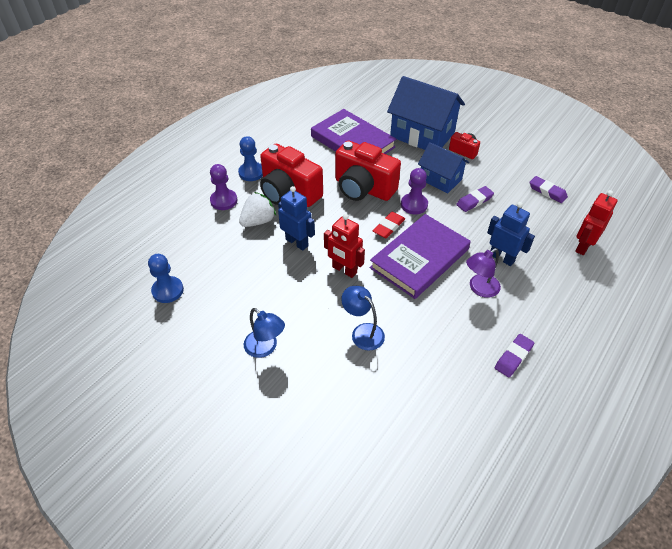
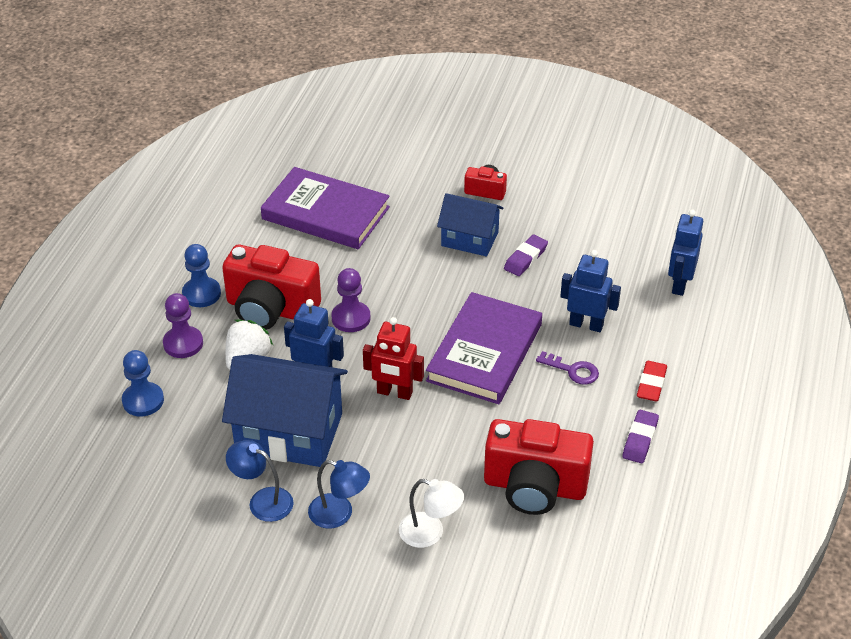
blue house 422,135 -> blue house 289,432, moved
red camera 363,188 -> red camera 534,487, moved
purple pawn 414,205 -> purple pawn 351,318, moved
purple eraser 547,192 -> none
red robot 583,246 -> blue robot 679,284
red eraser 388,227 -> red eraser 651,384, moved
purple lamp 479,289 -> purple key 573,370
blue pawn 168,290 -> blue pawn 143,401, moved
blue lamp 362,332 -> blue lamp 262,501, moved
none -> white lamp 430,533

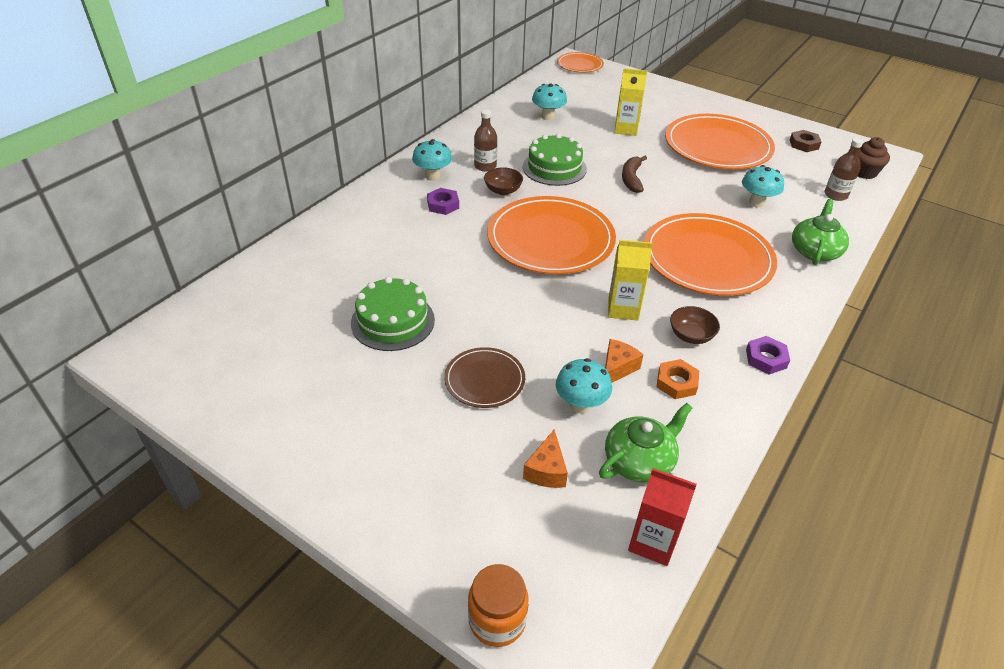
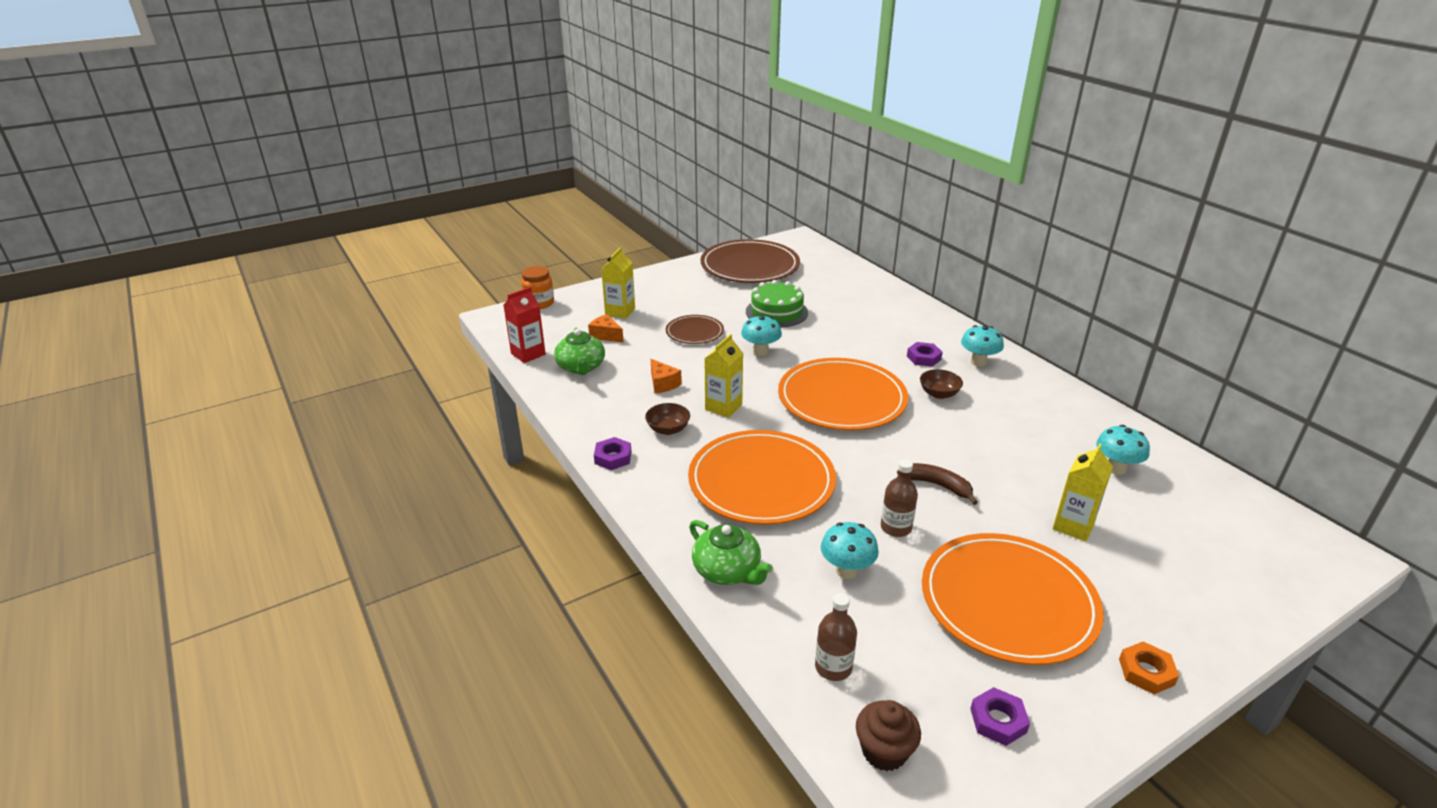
orange plate 580,65 -> none
brown bottle 485,166 -> brown bottle 896,528, moved
brown nut 804,144 -> purple nut 998,720
green cake 554,168 -> none
turquoise mushroom 580,404 -> turquoise mushroom 760,351, moved
orange nut 676,382 -> orange nut 1146,672, moved
none -> brown plate 750,266
none -> yellow carton 620,312

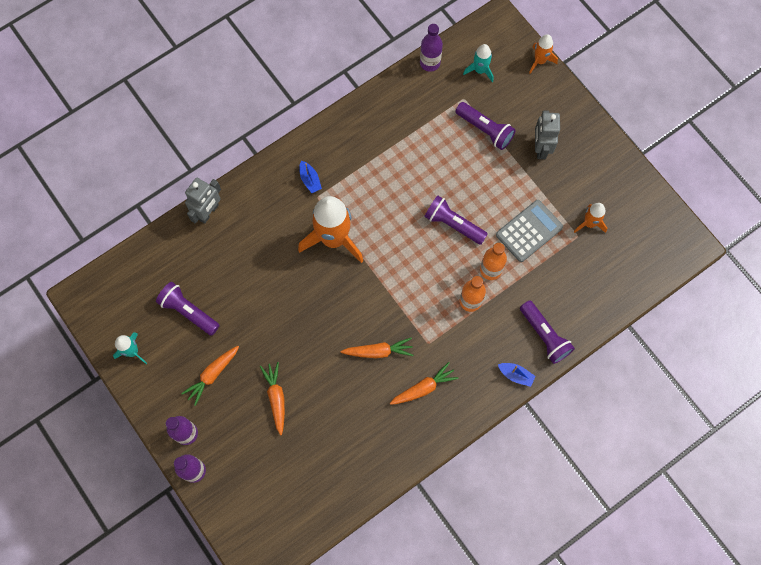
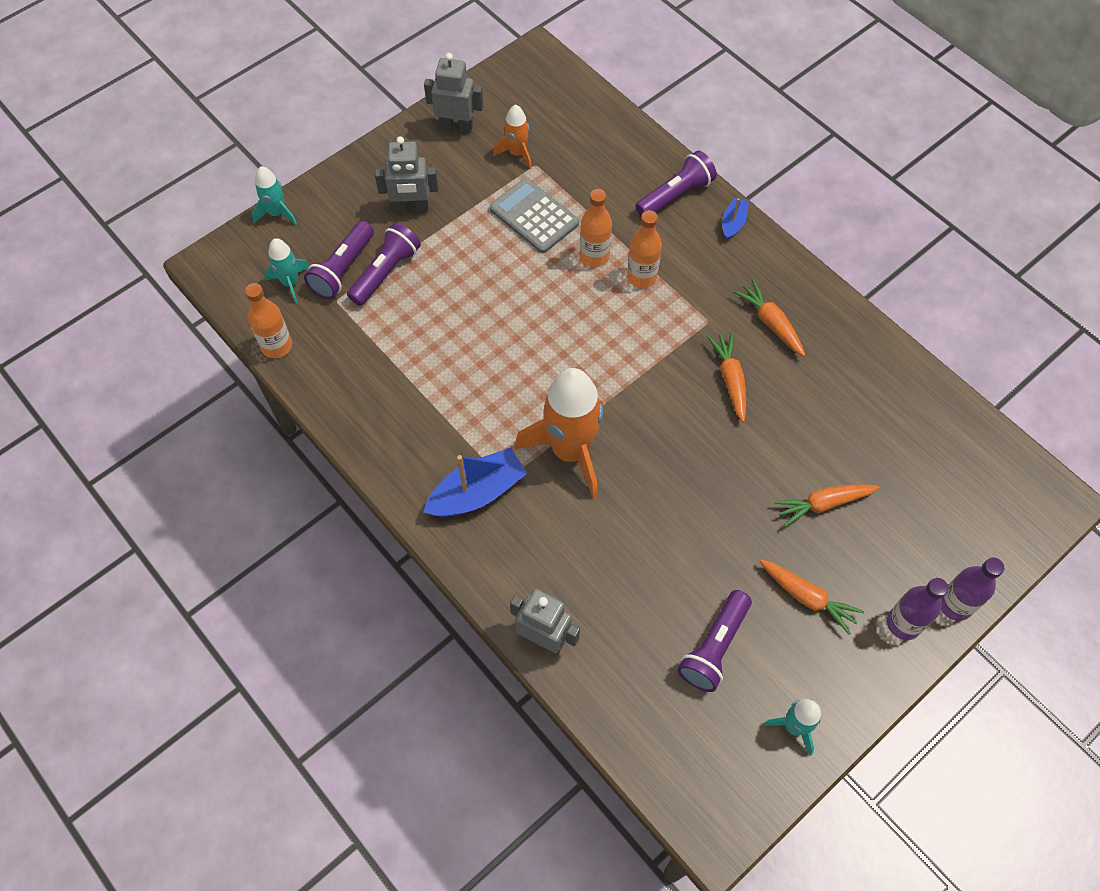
purple bottle 430,63 -> orange bottle 277,346
orange rocket 540,61 -> turquoise rocket 277,213
blue boat 310,180 -> blue boat 477,493, x1.91
purple flashlight 453,224 -> purple flashlight 343,269, moved
none -> grey robot 456,127

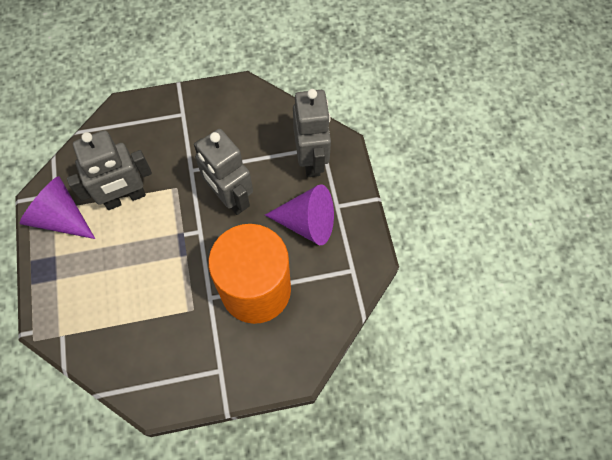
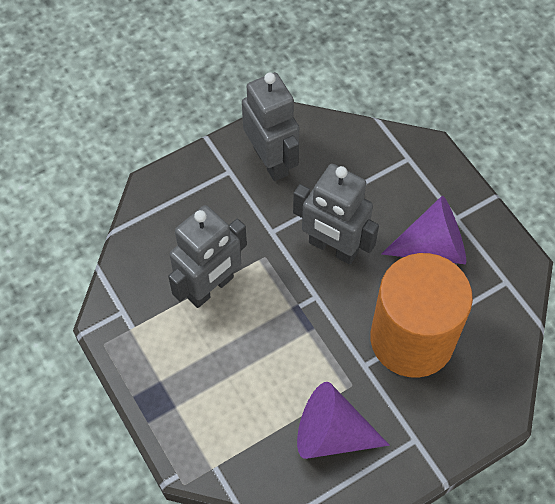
grey robot 311,160 -> grey robot 271,161, moved
purple cone 60,217 -> purple cone 331,434, moved

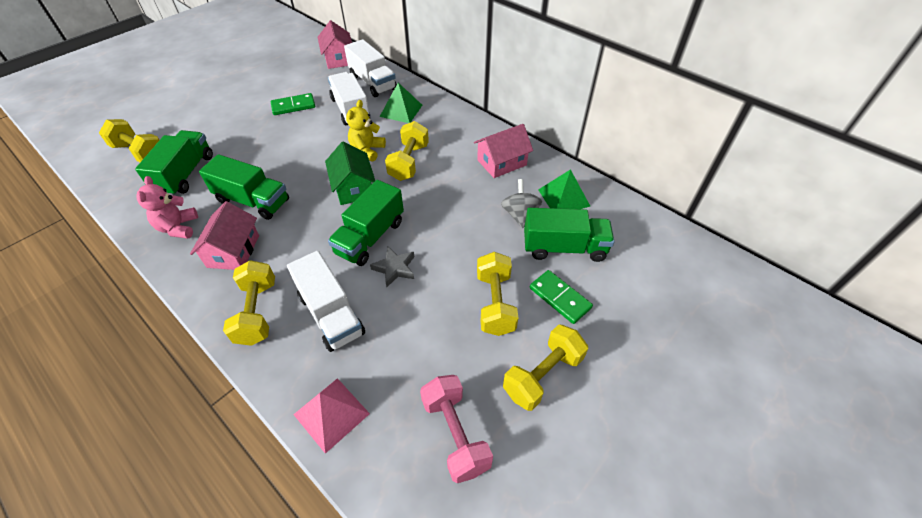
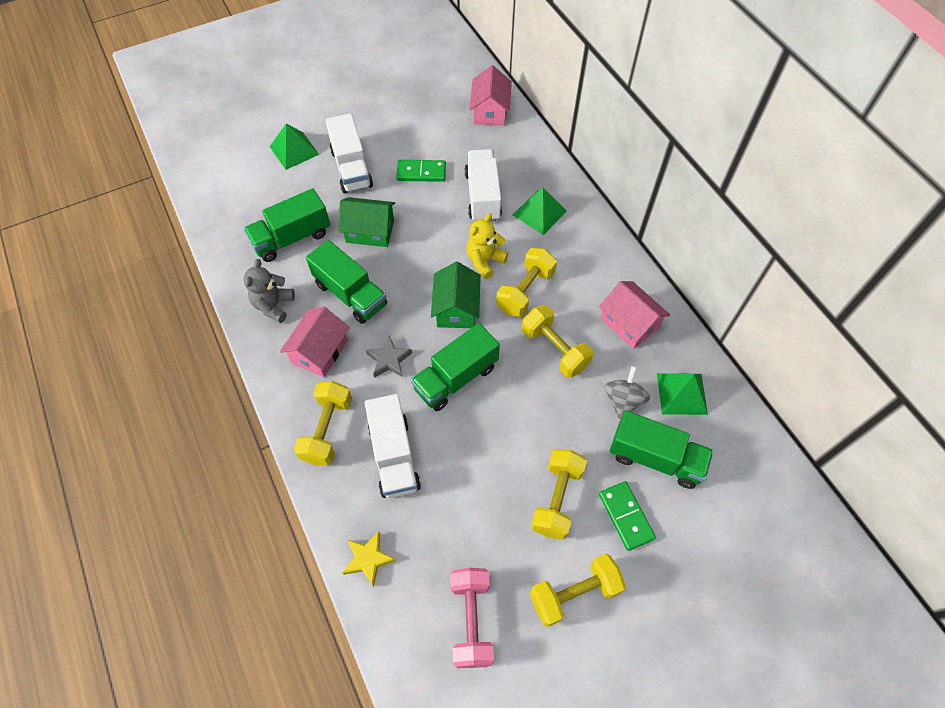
white truck 372,82 -> white truck 351,168, moved
yellow dumbbell 140,153 -> yellow dumbbell 555,349, moved
pink house 501,162 -> pink house 629,323, 60 degrees clockwise
green truck 185,174 -> green truck 291,238, 150 degrees counterclockwise
pink teddy bear 178,228 -> grey teddy bear 273,306
grey star 395,268 -> grey star 389,360, moved
pink pyramid 331,414 -> yellow star 368,559
none -> green pyramid 294,150
none -> green house 370,231

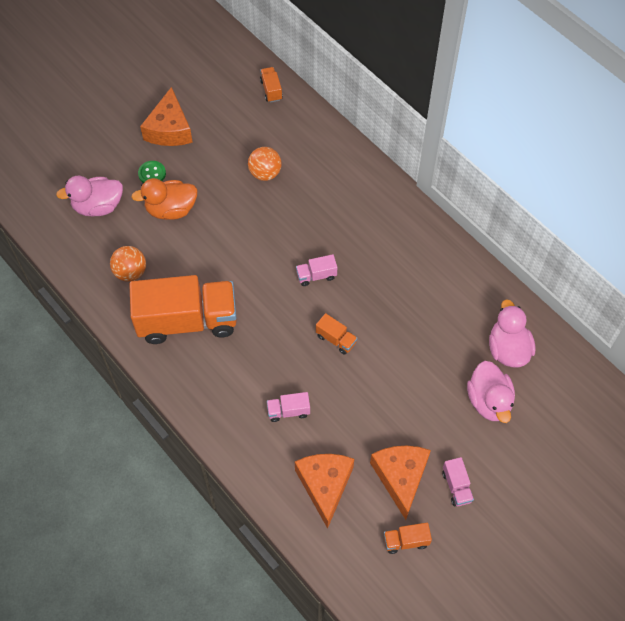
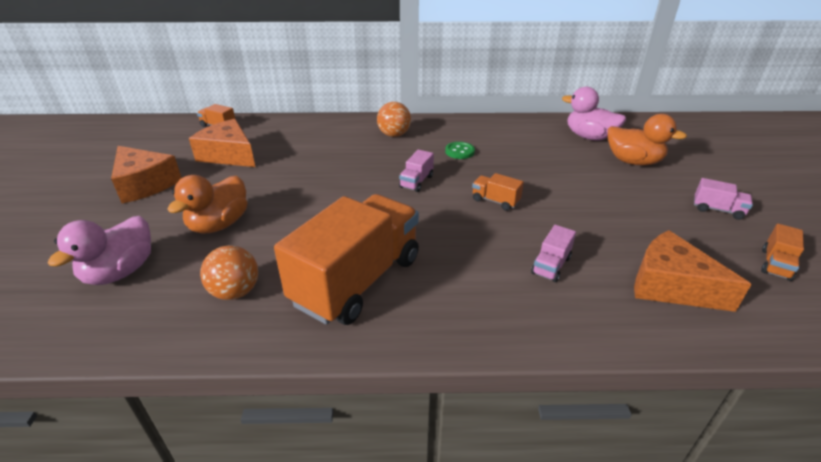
orange ball 265,173 -> orange ball 394,135, moved
green button 152,174 -> green button 459,151, moved
orange truck 336,339 -> orange truck 495,201, 135 degrees counterclockwise
pink duck 489,401 -> orange duck 633,161
orange cheese 401,477 -> orange cheese 229,155, moved

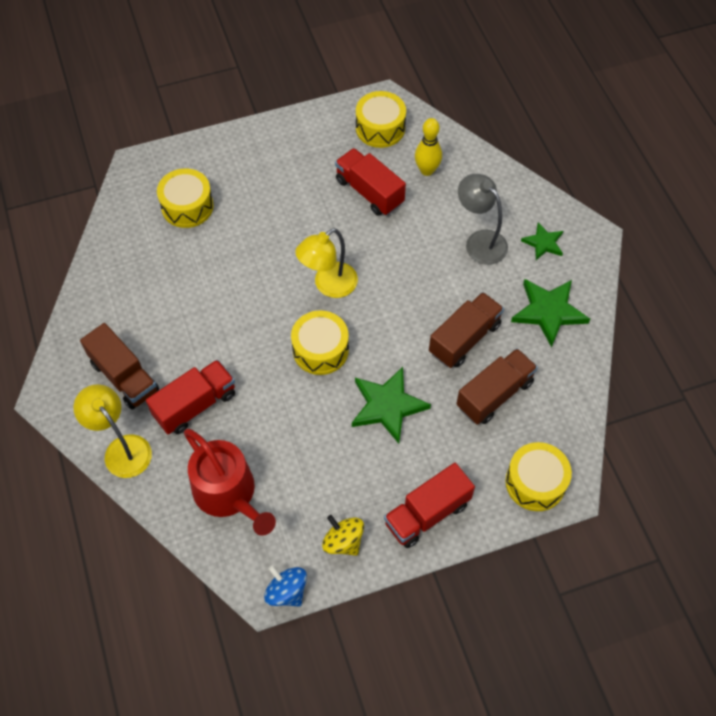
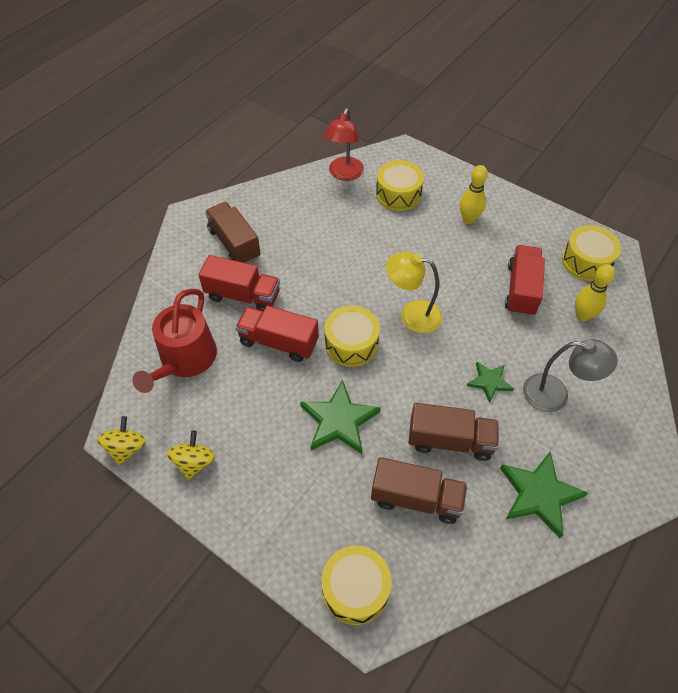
grey lamp 479,241 -> grey lamp 555,395, 90 degrees clockwise
green star 543,243 -> green star 489,382, moved
brown truck 124,377 -> brown truck 234,244, 135 degrees clockwise
yellow lamp 122,448 -> none
red truck 427,513 -> red truck 278,342, moved
blue spinning top 286,591 -> yellow spinning top 127,448
none -> red lamp 344,174
none -> yellow bowling pin 468,219

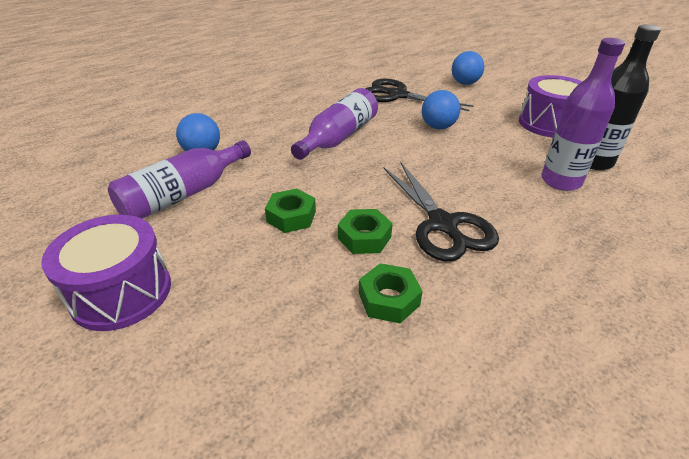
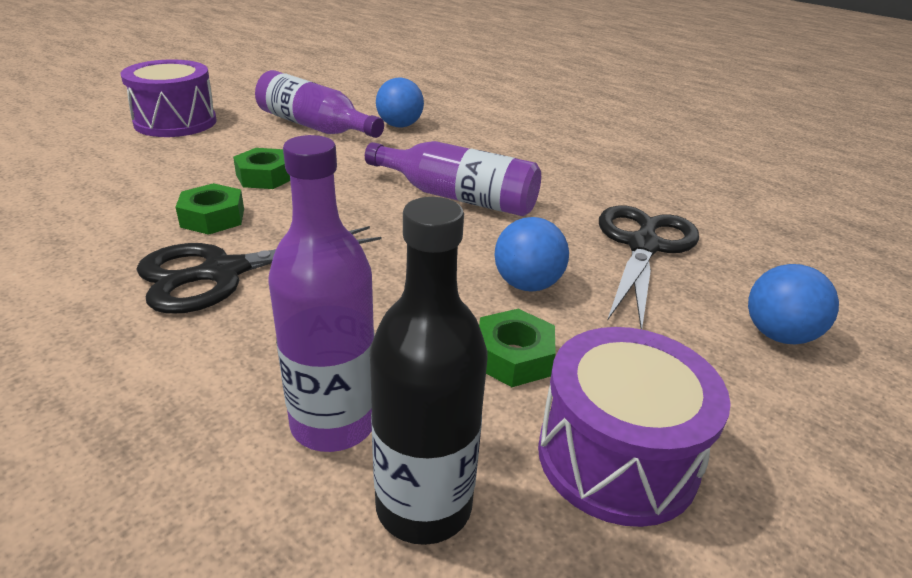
green nut 389,299 -> green nut 513,357, moved

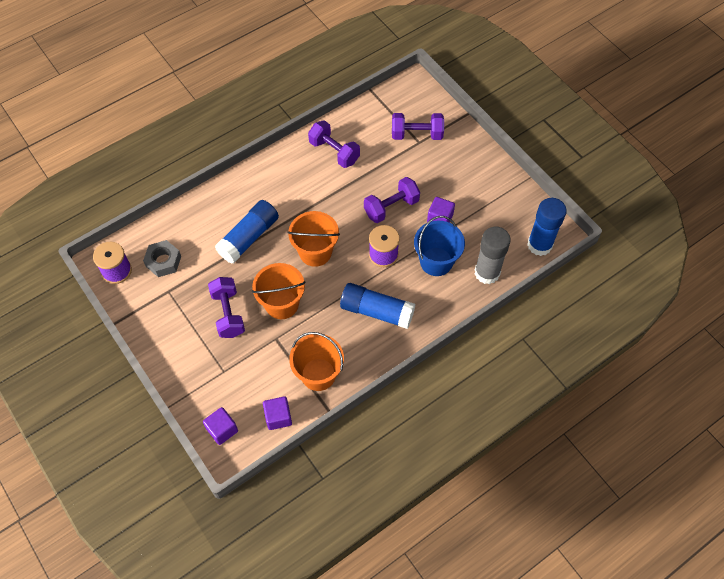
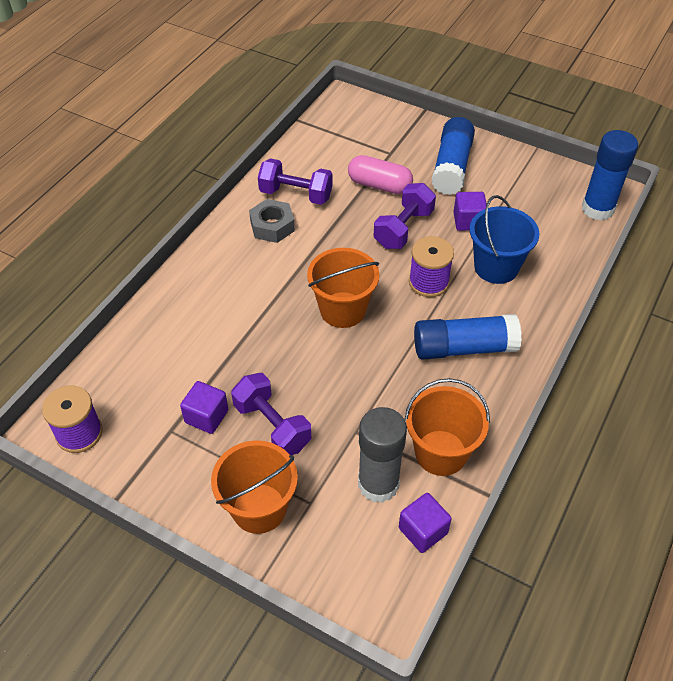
purple dumbbell 416,134 -> none
blue glue stick 249,237 -> blue glue stick 451,167, moved
grey glue stick 487,273 -> grey glue stick 378,484, moved
grey nut 163,261 -> grey nut 272,226, moved
orange bucket 281,304 -> orange bucket 259,508, moved
purple cube 222,430 -> purple cube 206,416, moved
none -> pink capsule 379,185

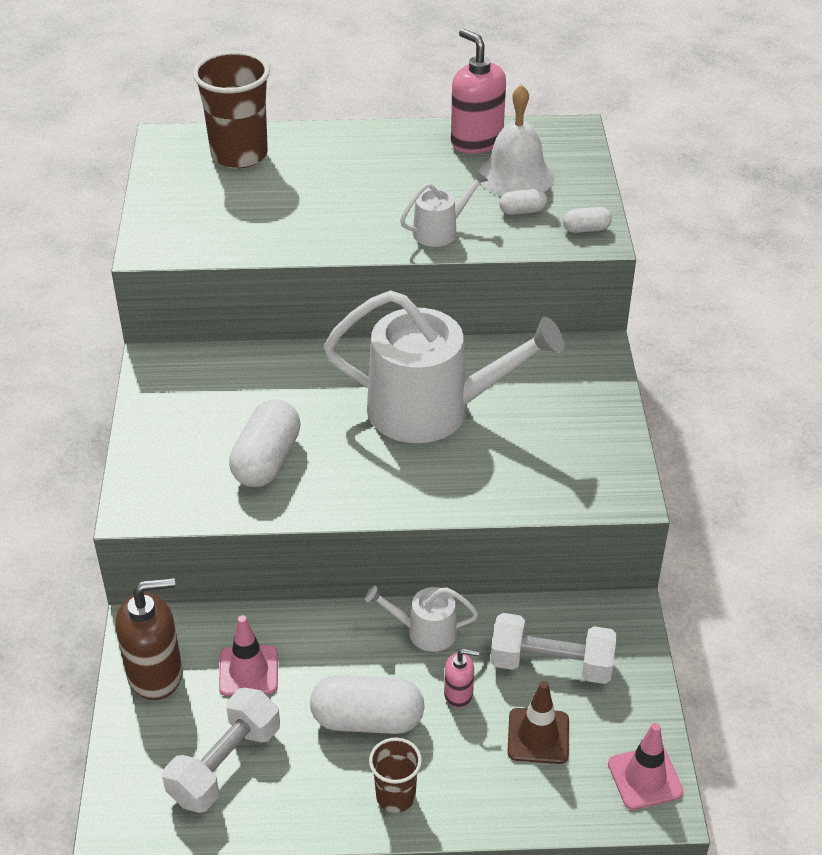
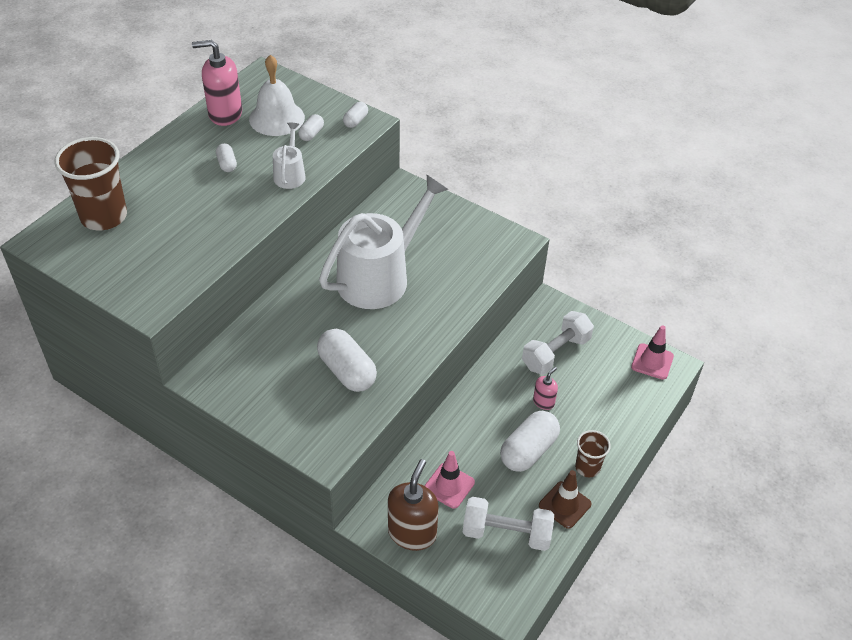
white watering can 425,631 -> none
brown traffic cone 538,736 -> brown traffic cone 564,505, moved
white dumbbell 225,764 -> white dumbbell 506,533, 60 degrees counterclockwise
none -> white capsule 227,164

